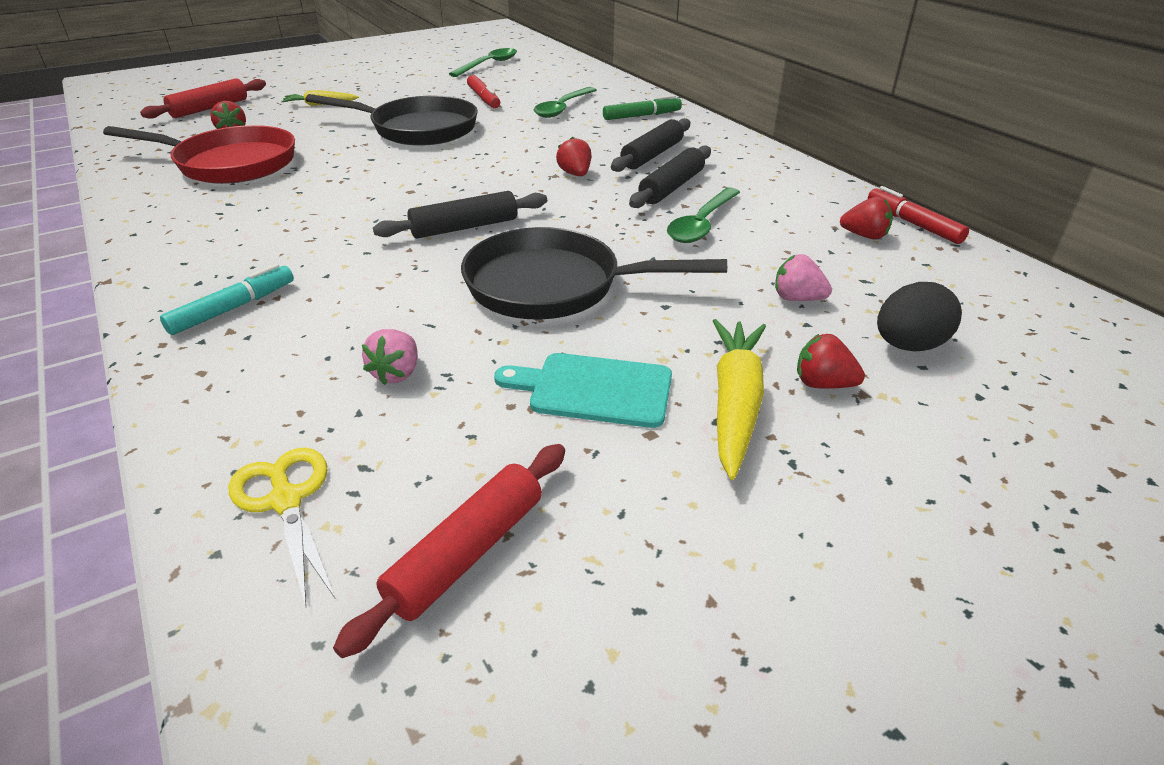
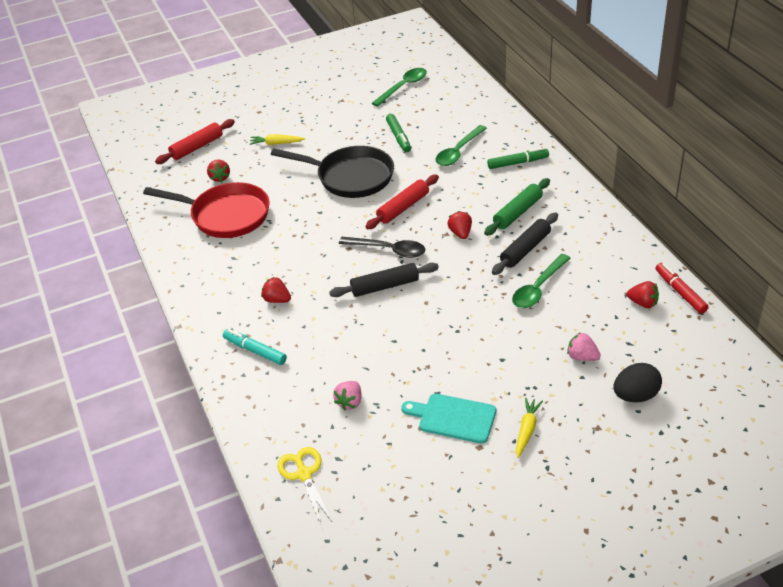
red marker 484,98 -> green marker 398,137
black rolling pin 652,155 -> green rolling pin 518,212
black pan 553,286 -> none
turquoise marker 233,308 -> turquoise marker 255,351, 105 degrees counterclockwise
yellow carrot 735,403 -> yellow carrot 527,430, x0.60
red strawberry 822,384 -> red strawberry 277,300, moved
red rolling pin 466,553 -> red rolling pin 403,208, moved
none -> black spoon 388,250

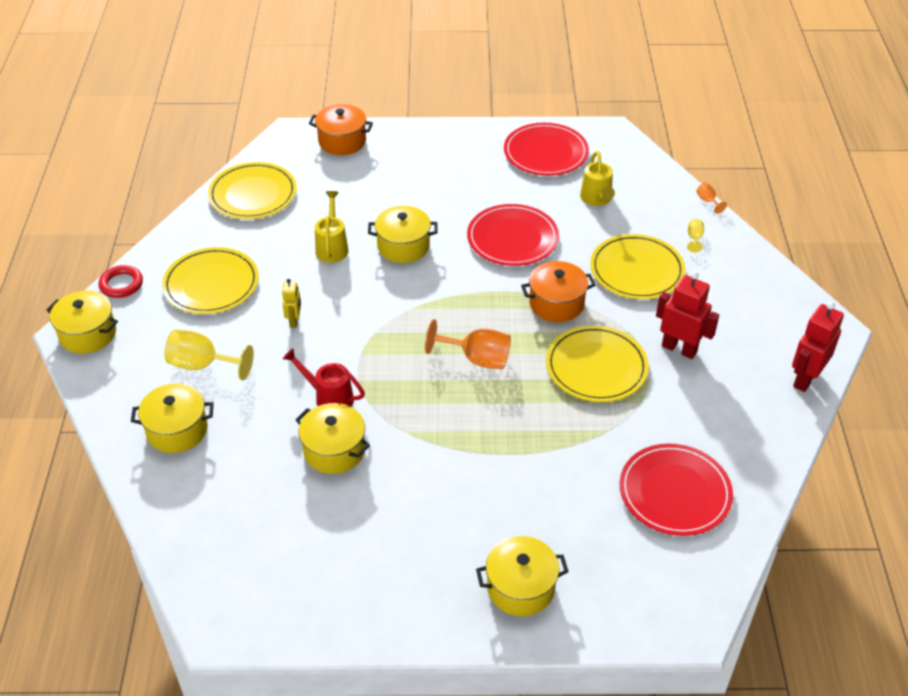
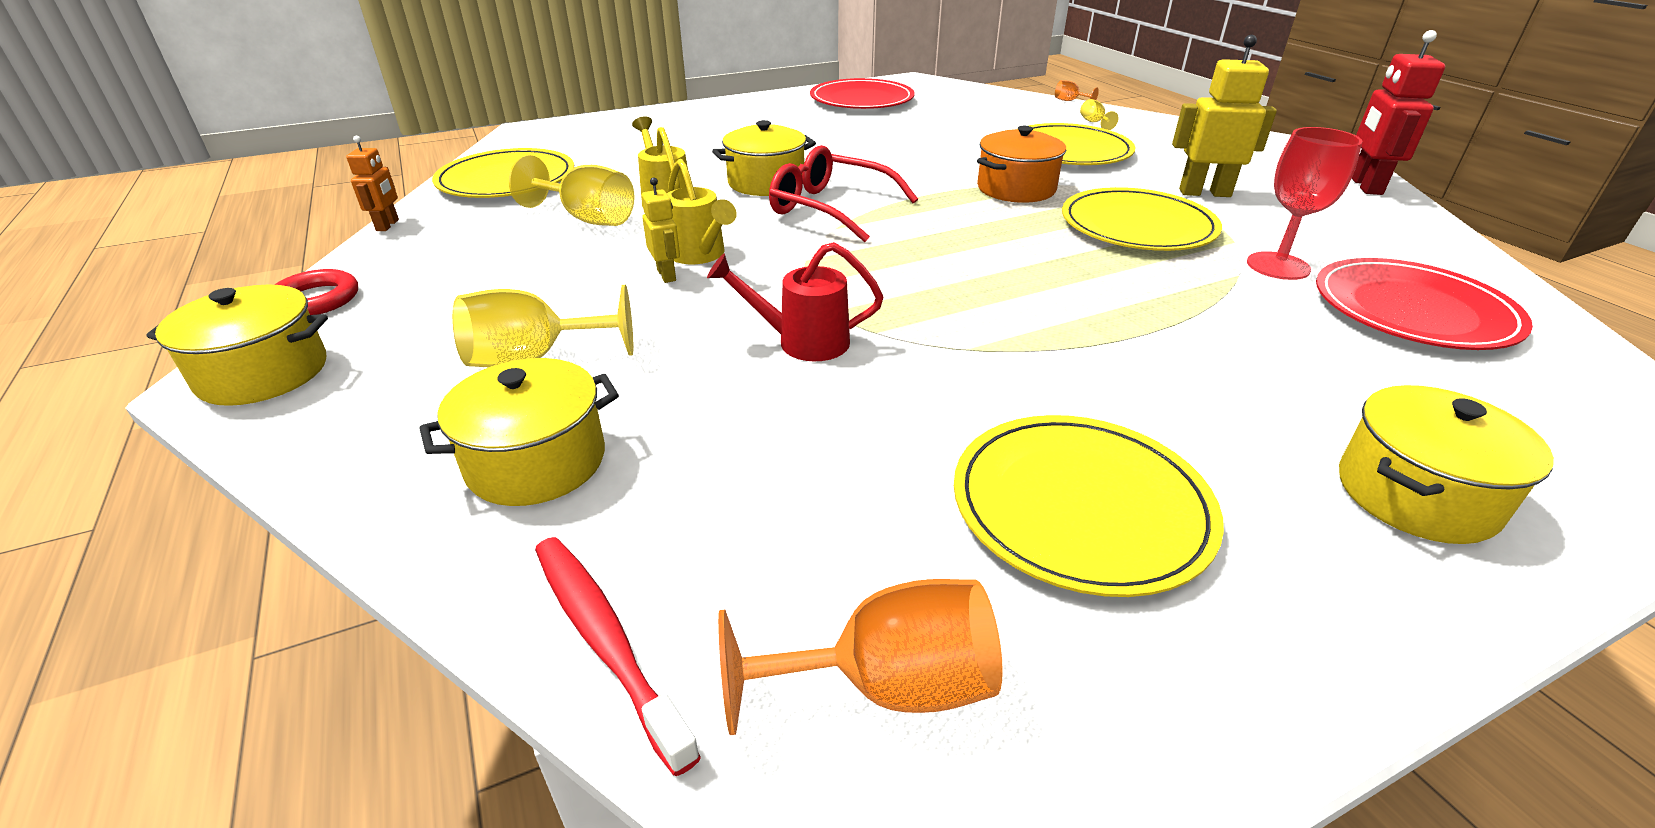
orange pot 342,141 -> none
yellow watering can 596,199 -> yellow watering can 700,255, moved
red plate 512,238 -> none
yellow plate 211,284 -> yellow plate 1080,506, moved
red robot 679,349 -> yellow robot 1204,193
orange goblet 477,359 -> orange goblet 886,686, moved
yellow pot 334,450 -> none
none -> red goblet 1278,266
none -> orange robot 388,225
none -> red glasses 829,208
none -> yellow goblet 588,218
none -> red toothbrush 606,641

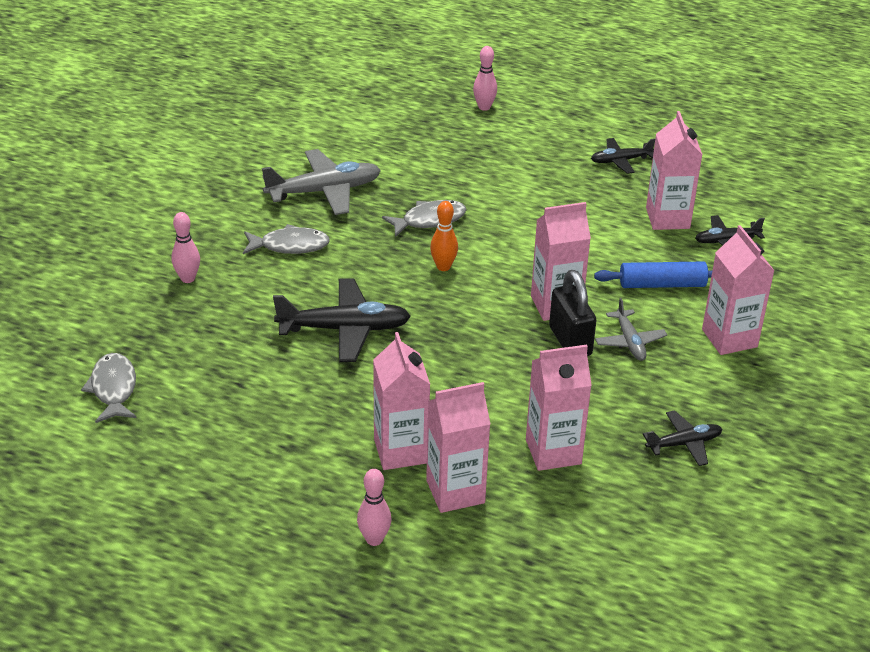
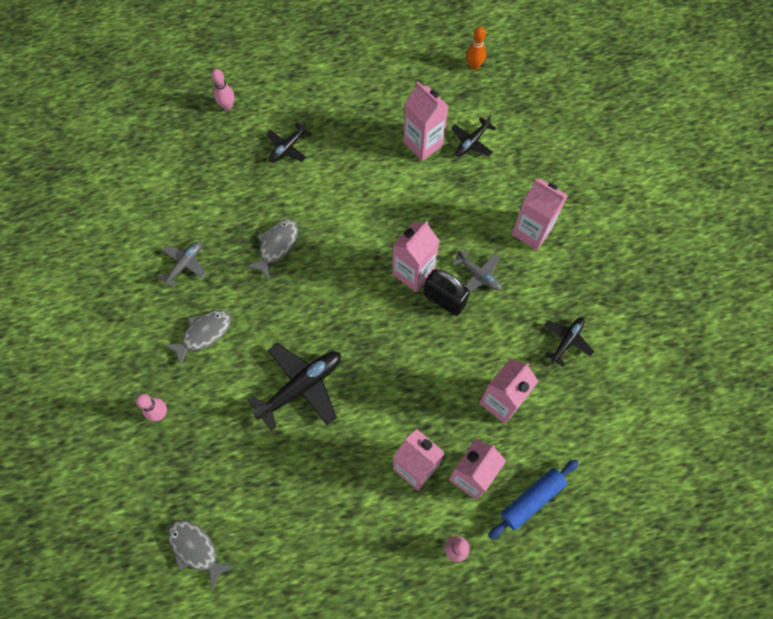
black plane 620,161 -> black plane 287,148, moved
grey plane 324,191 -> grey plane 184,264, x0.57
orange bowling pin 443,267 -> orange bowling pin 474,66, moved
blue rolling pin 662,284 -> blue rolling pin 532,499, moved

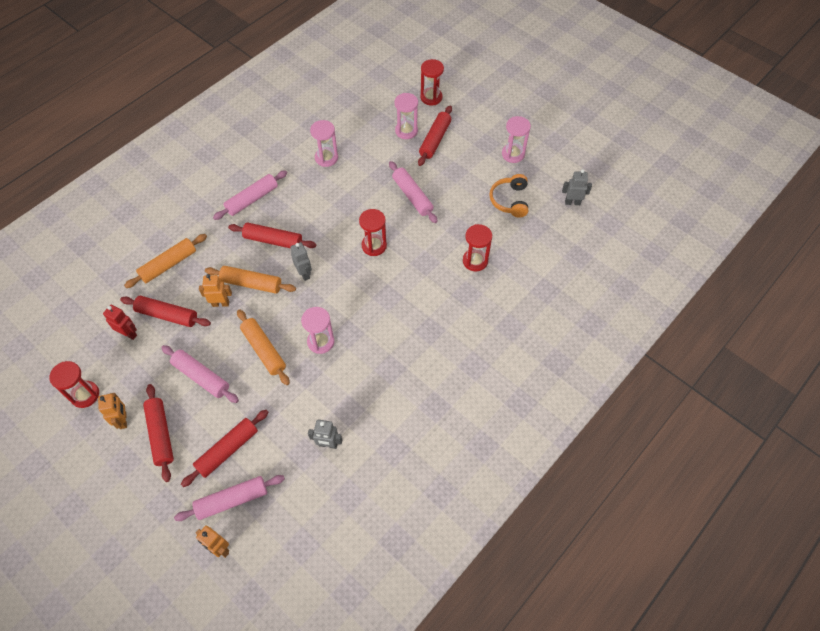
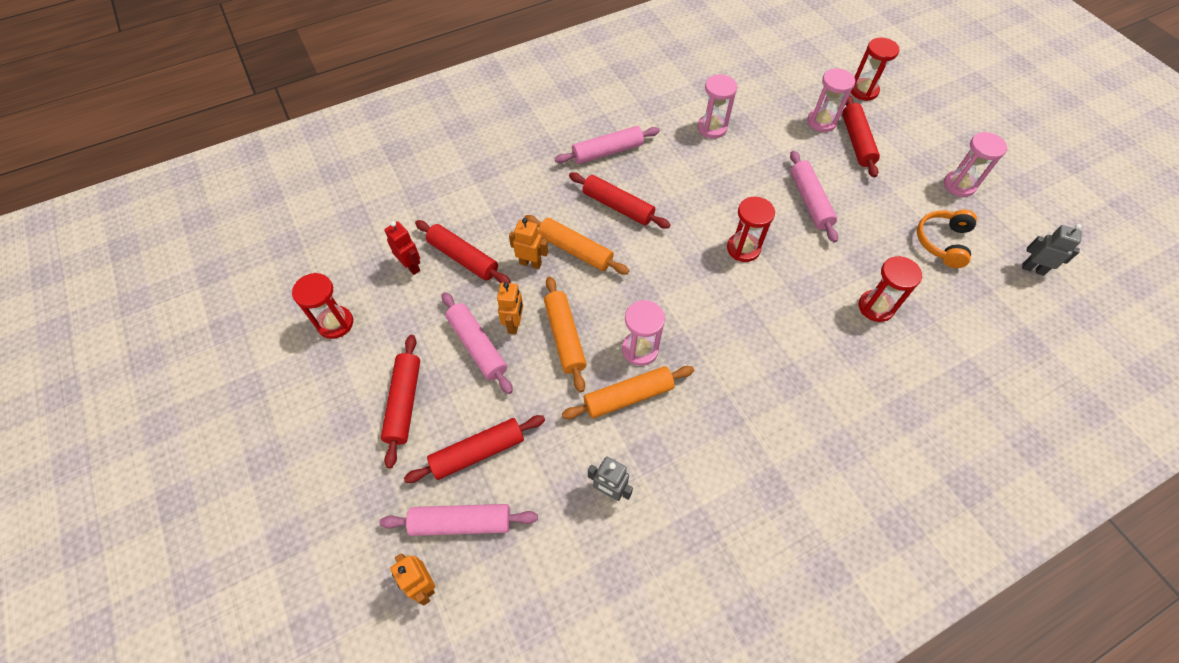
red rolling pin 435,140 -> red rolling pin 856,141, 45 degrees counterclockwise
orange rolling pin 168,265 -> orange rolling pin 628,396, moved
grey robot 304,273 -> none
orange robot 123,420 -> orange robot 514,324, moved

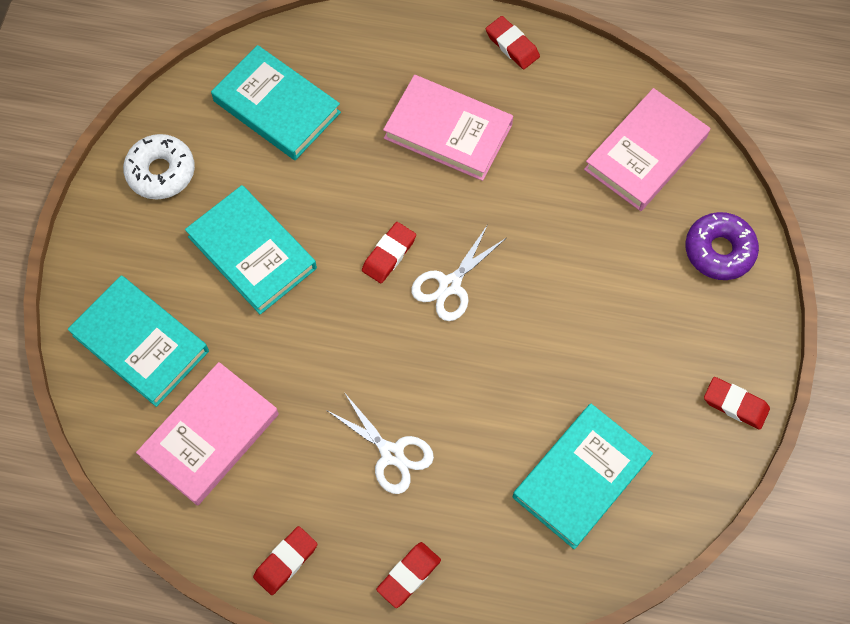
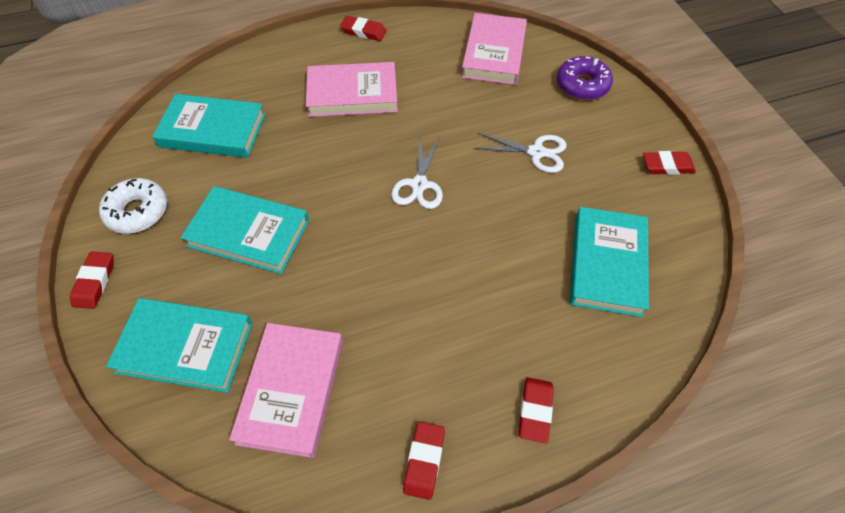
red eraser 389,254 -> red eraser 95,282, moved
white scissors 392,454 -> white scissors 536,152, moved

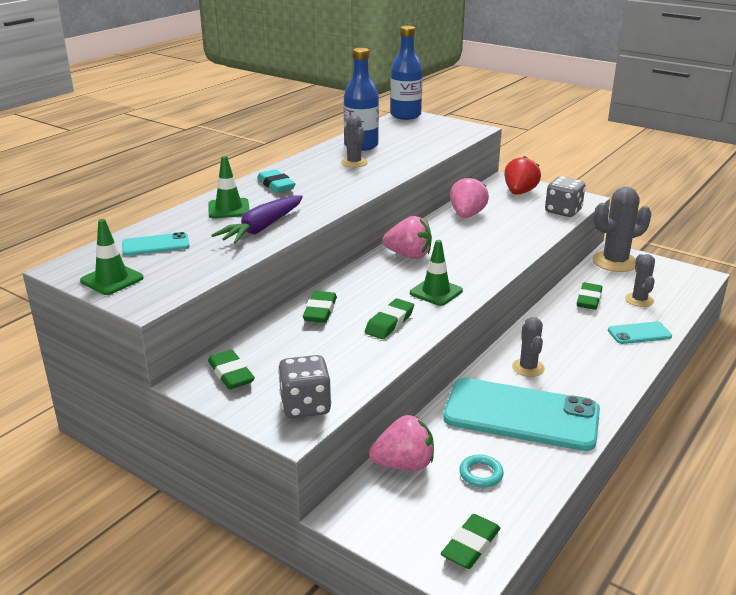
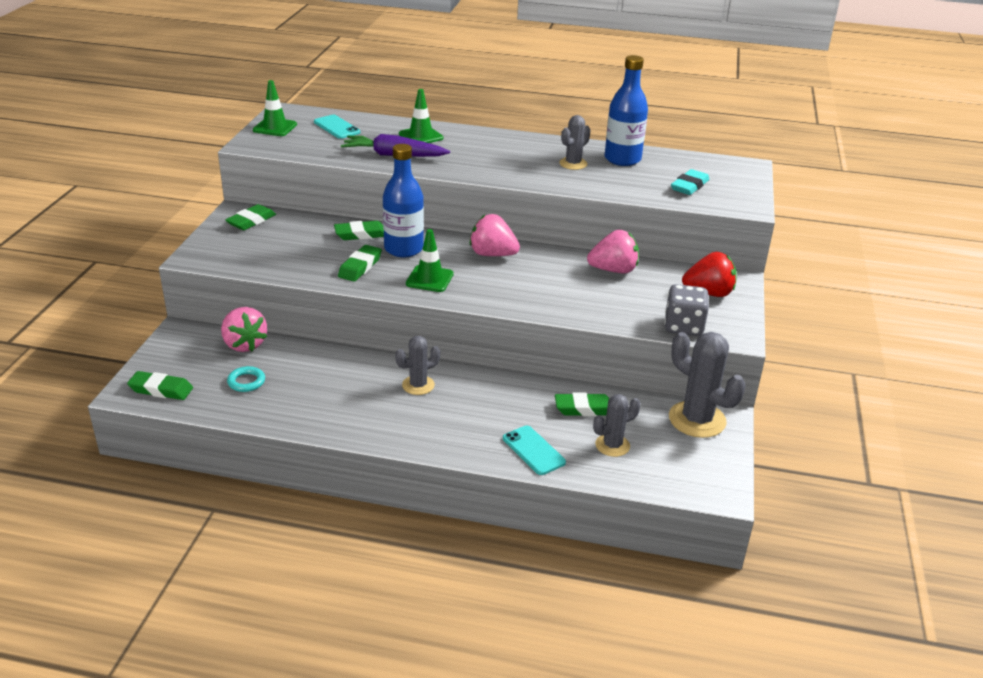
blue bottle 405,115 -> blue bottle 404,249, moved
turquoise eraser 276,185 -> turquoise eraser 689,186, moved
pink strawberry 409,255 -> pink strawberry 492,254, 120 degrees clockwise
green eraser 389,323 -> green eraser 360,267, 75 degrees counterclockwise
grey dice 305,406 -> none
turquoise phone 521,415 -> none

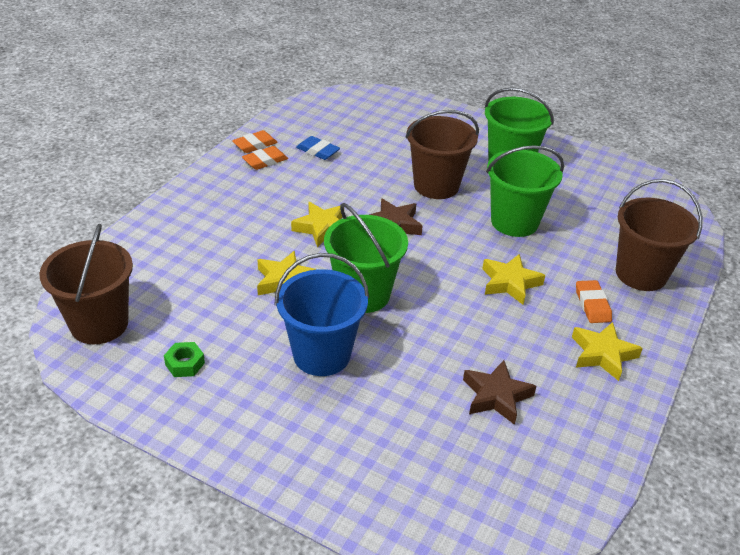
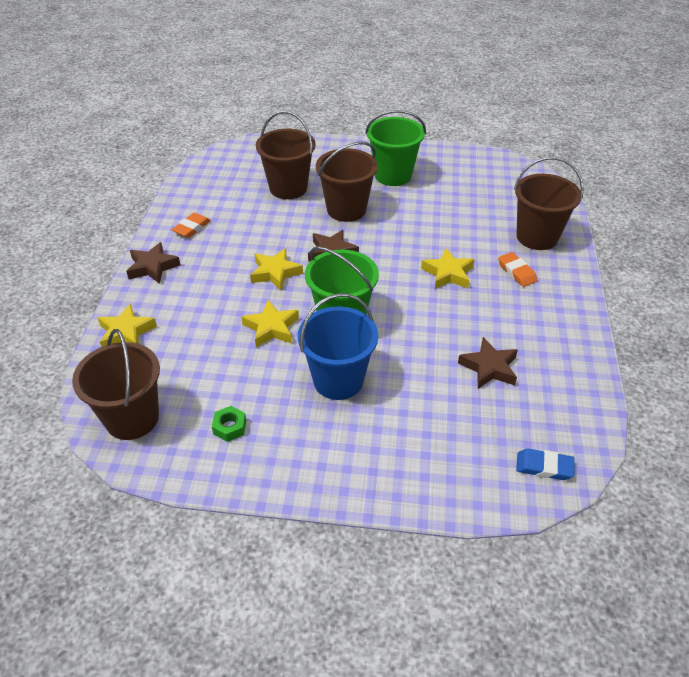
orange eraser 255,145 -> none
blue eraser 318,151 -> blue eraser 544,467, moved
green bucket 514,222 -> none
yellow star 602,354 -> yellow star 126,332, moved
none -> brown bucket 288,188
none -> brown star 152,267

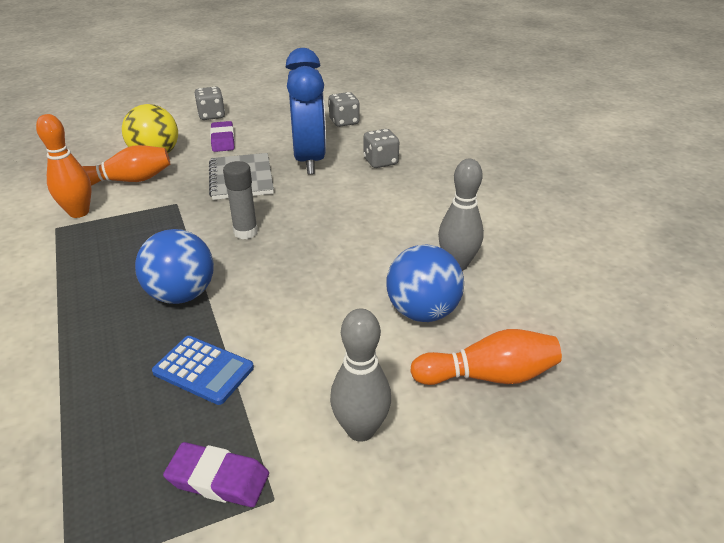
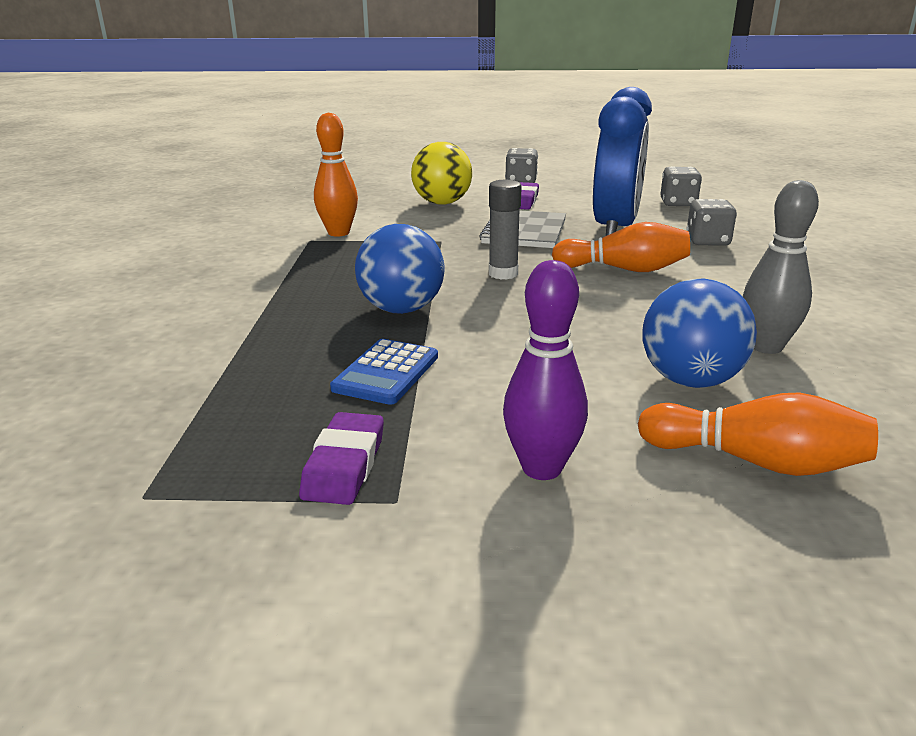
orange bowling pin 128,181 -> orange bowling pin 624,269, moved
grey bowling pin 360,429 -> purple bowling pin 542,468
blue calculator 203,370 -> blue calculator 386,373, 60 degrees clockwise
purple eraser 218,479 -> purple eraser 344,465, 60 degrees clockwise

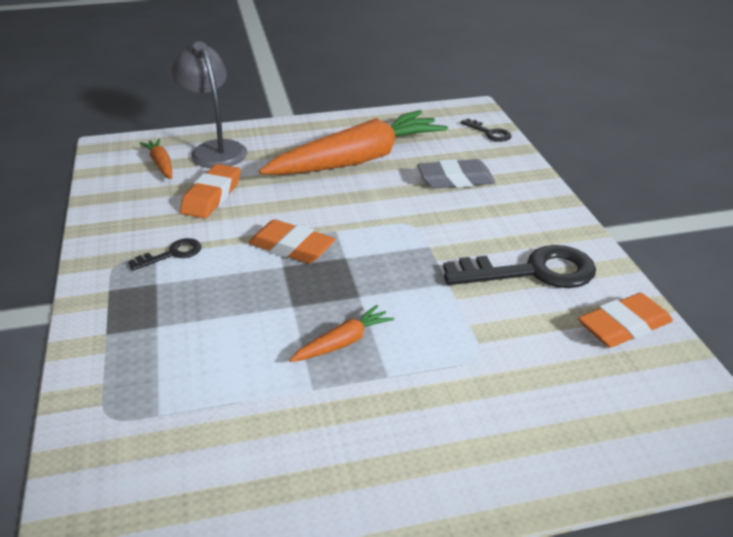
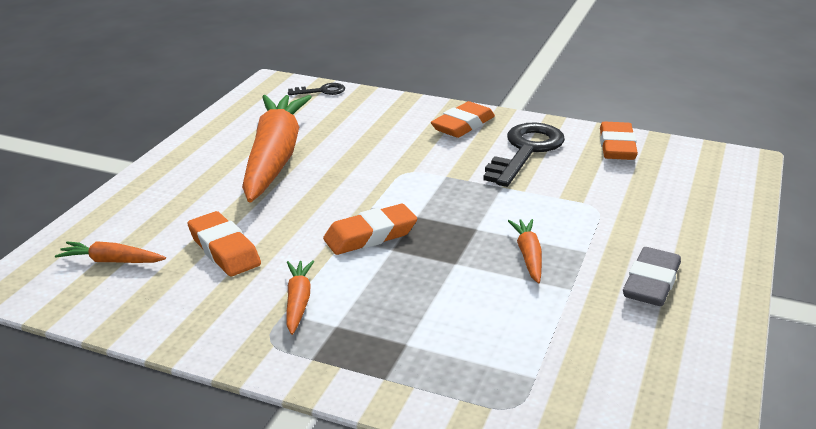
grey lamp 215,149 -> none
grey eraser 455,180 -> grey eraser 651,283, moved
black key 172,254 -> orange carrot 298,302
none -> orange eraser 463,125

